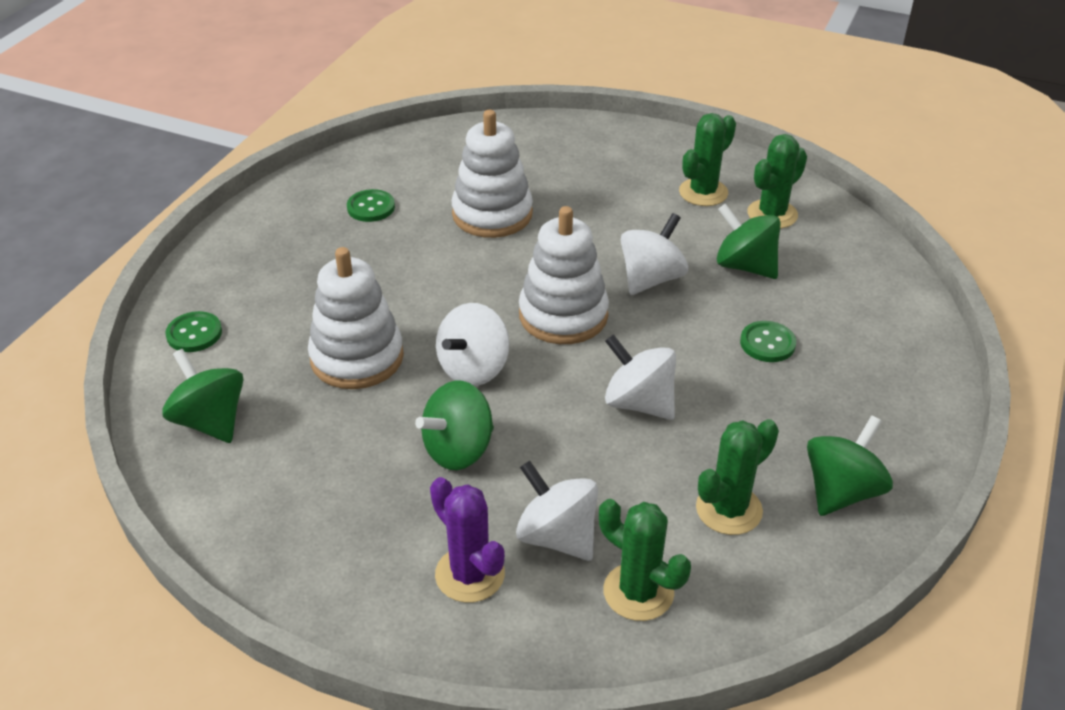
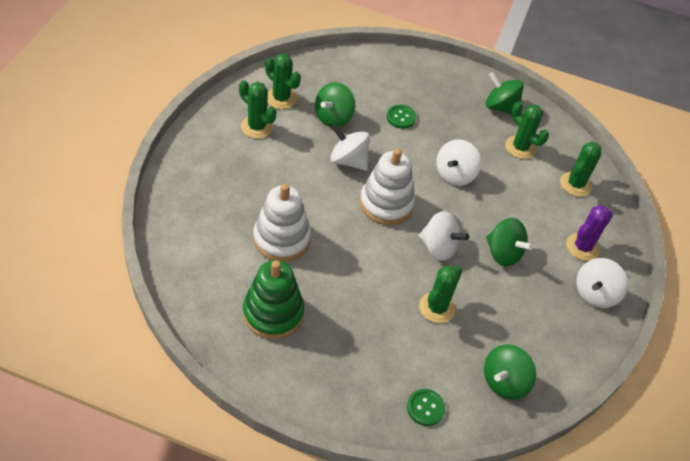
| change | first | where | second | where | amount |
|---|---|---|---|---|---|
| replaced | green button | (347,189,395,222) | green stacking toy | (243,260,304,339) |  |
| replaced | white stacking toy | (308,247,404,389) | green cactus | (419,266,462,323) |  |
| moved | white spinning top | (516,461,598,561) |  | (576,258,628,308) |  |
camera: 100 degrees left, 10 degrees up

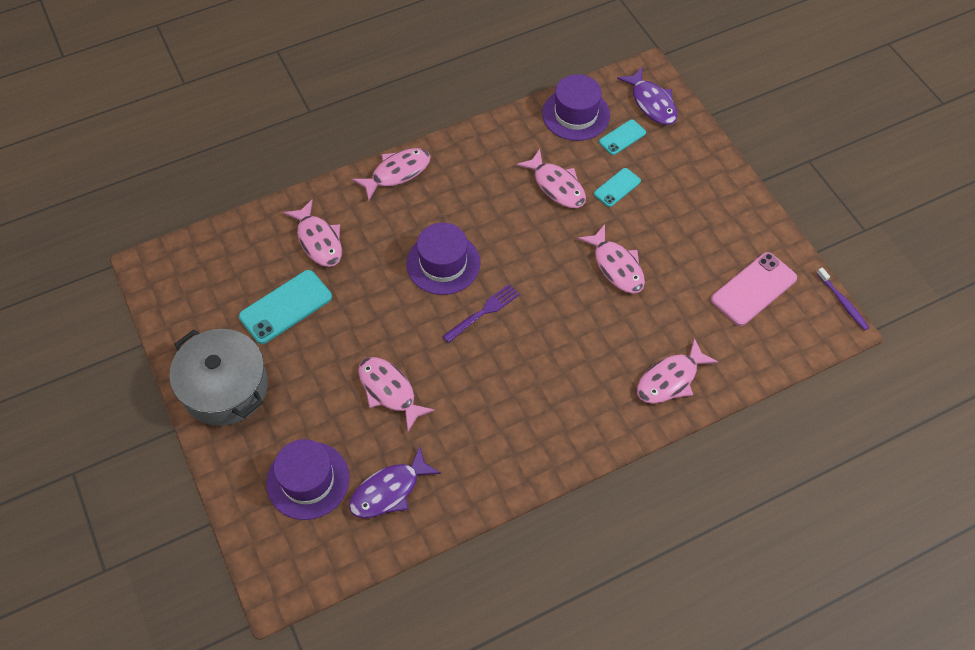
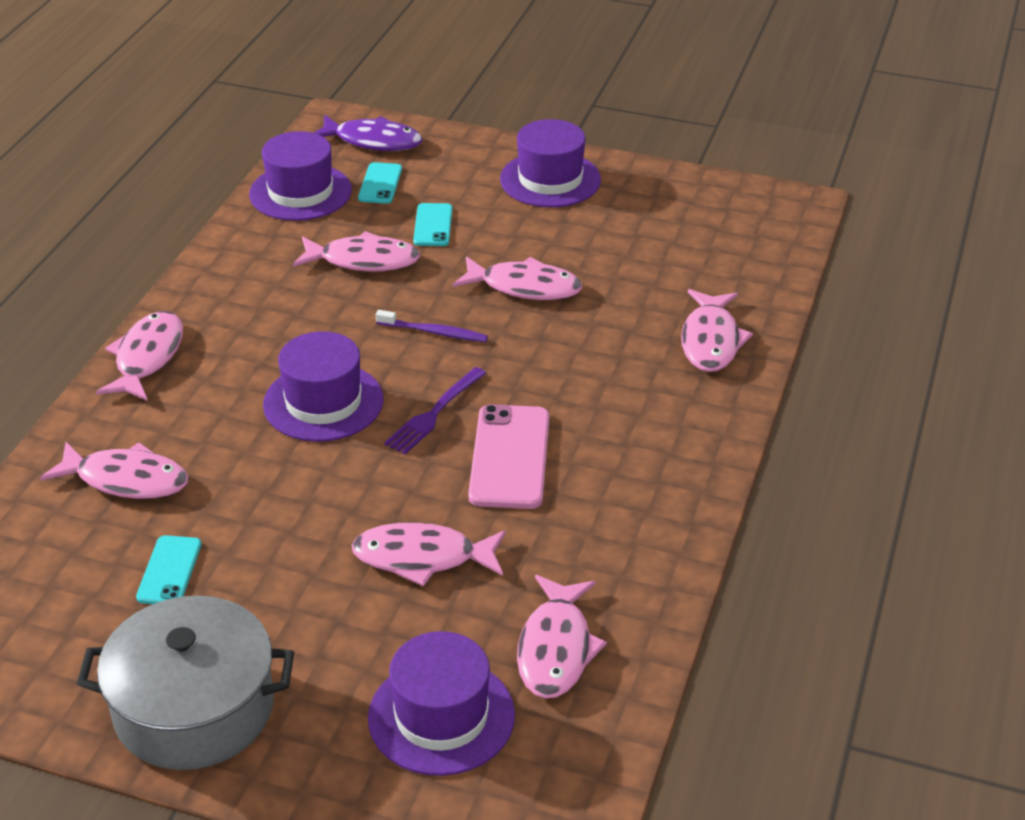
| change | first | where | second | where | amount |
|---|---|---|---|---|---|
| moved | pink phone | (711,252,797,326) |  | (468,404,549,509) |  |
| moved | purple toothbrush | (816,268,869,331) |  | (376,310,488,342) |  |
| resized | turquoise phone | (239,270,332,344) |  | (136,535,201,604) | x0.58 |
| turned | purple fork | (442,284,520,343) |  | (384,367,486,454) | 150 degrees counterclockwise |
| recoloured | purple fish | (349,446,441,518) | pink fish | (517,575,607,699) |  |
| added |  |  | purple hat | (500,119,601,207) |  |
camera: 45 degrees left, 20 degrees down

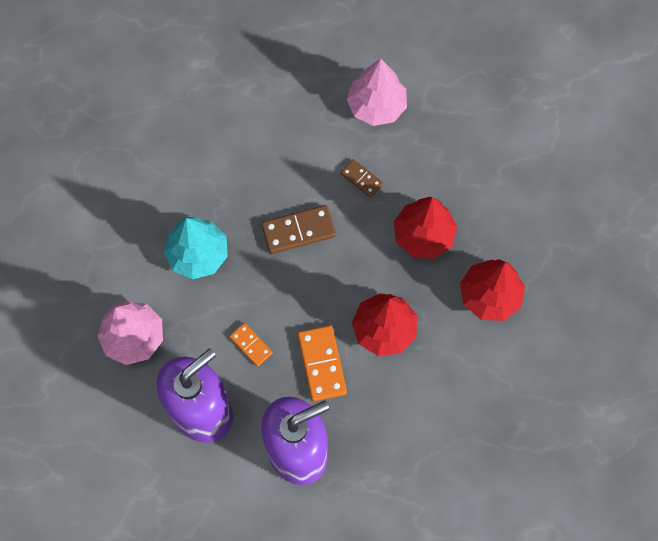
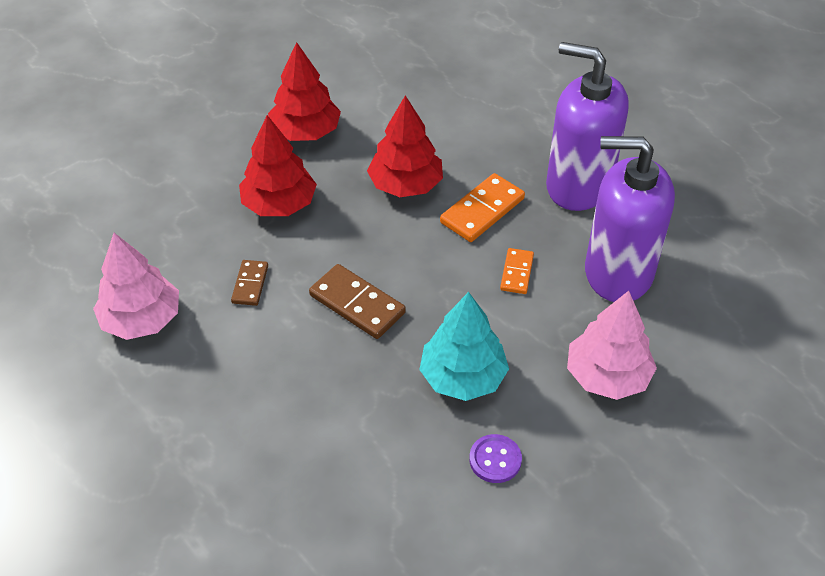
| change | first | where | second | where | amount |
|---|---|---|---|---|---|
| added |  |  | purple button | (469,434,522,483) |  |
camera: 125 degrees left, 20 degrees down

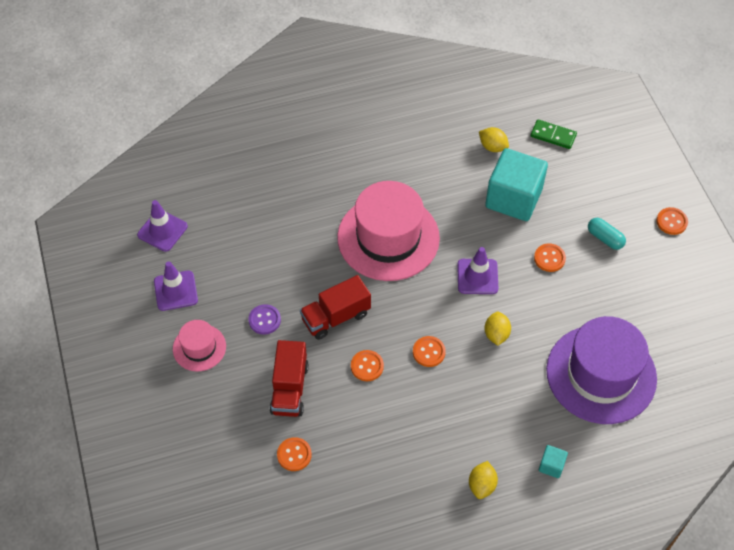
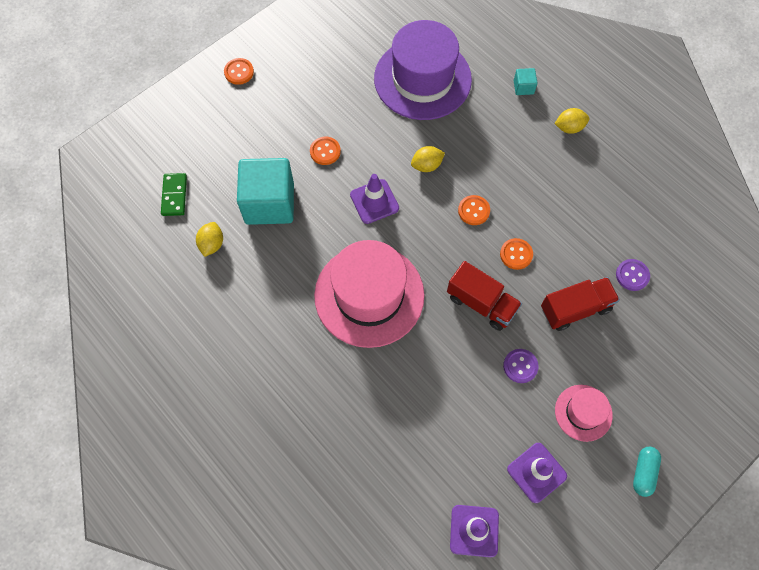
| change | first | where | second | where | amount |
|---|---|---|---|---|---|
| moved | turquoise capsule | (588,218,626,250) |  | (633,447,661,497) |  |
| recoloured | orange button | (277,437,312,471) | purple button | (616,259,650,291) |  |
camera: 115 degrees left, 10 degrees up

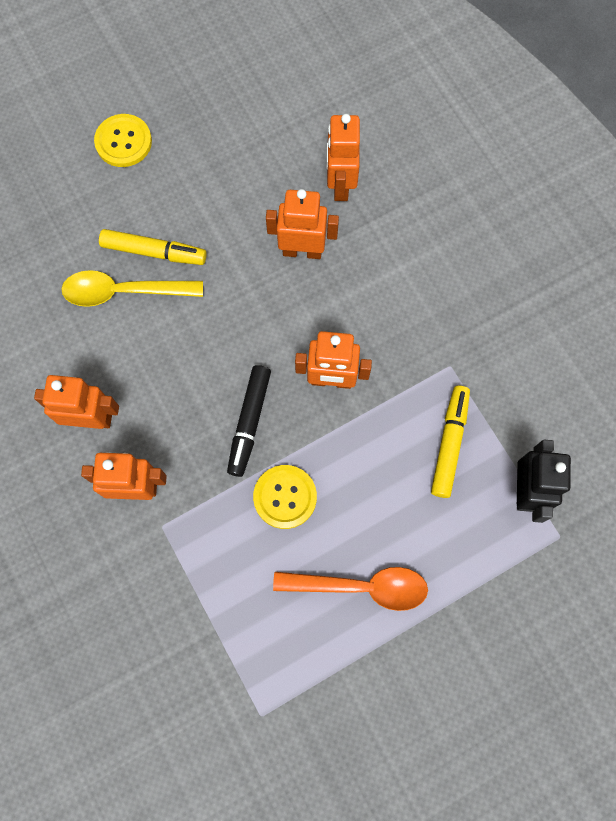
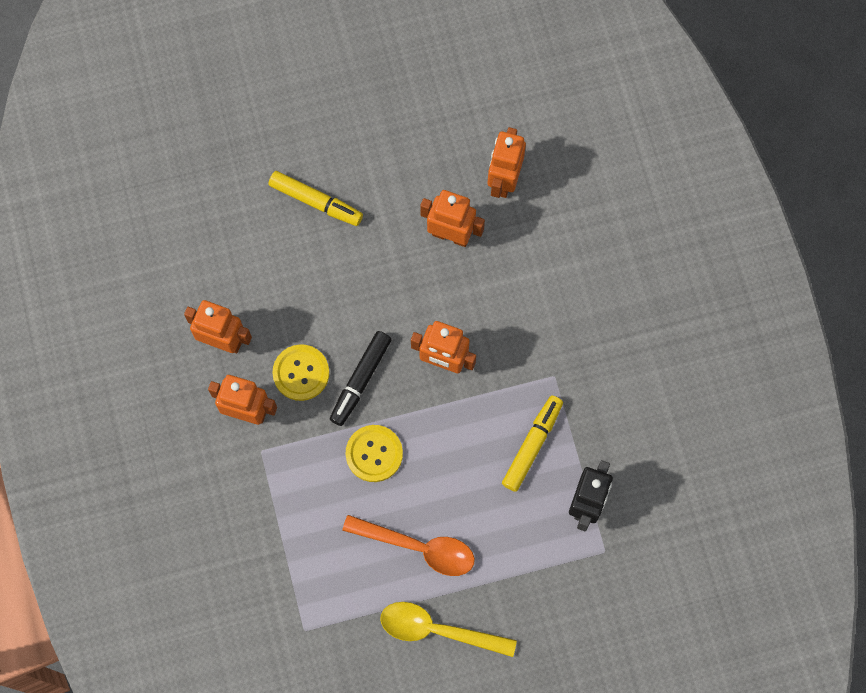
| change | first | where | second | where | amount |
|---|---|---|---|---|---|
| moved | yellow button | (94,114,152,167) |  | (272,344,329,401) |  |
| moved | yellow spoon | (61,270,203,307) |  | (381,602,517,657) |  |
camera: 15 degrees right, 0 degrees up

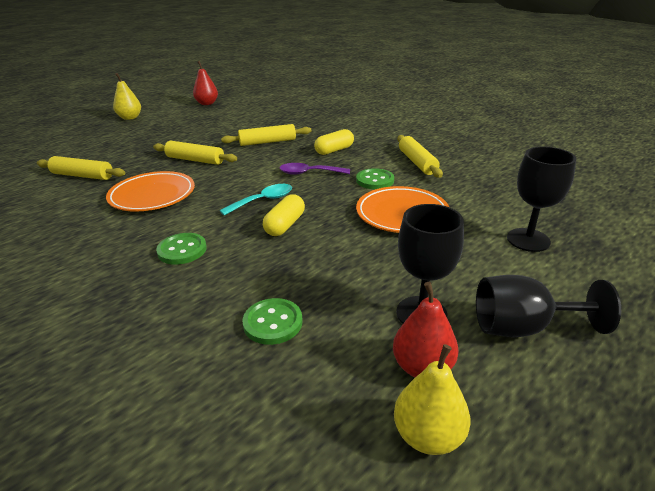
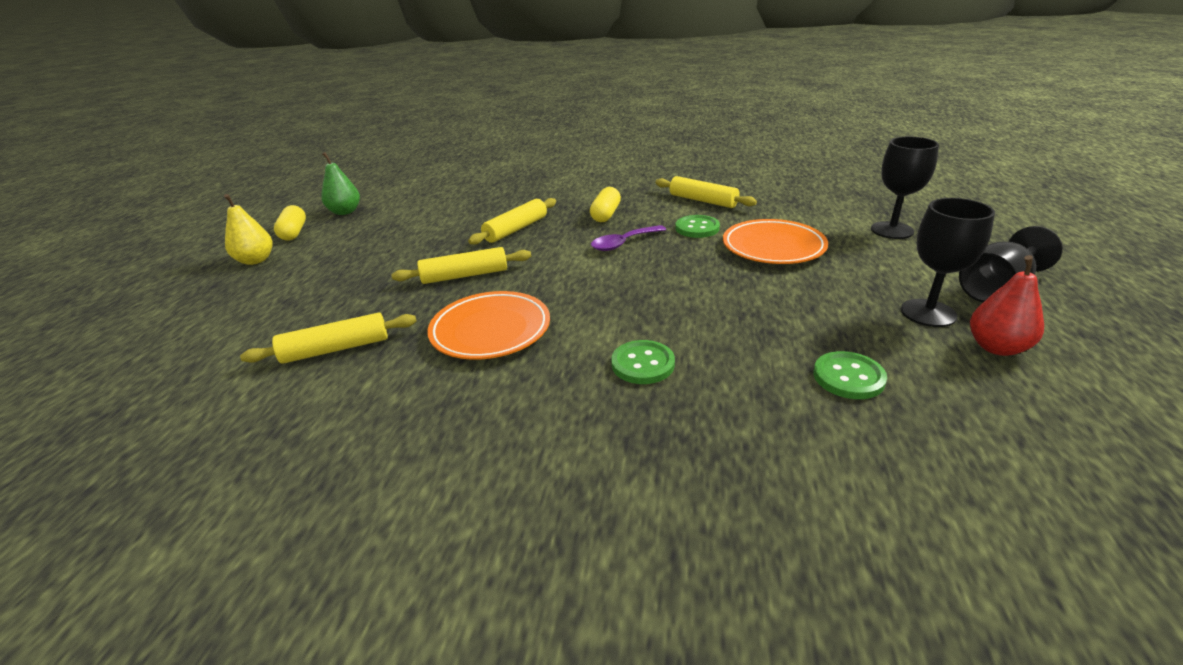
| change | first | where | second | where | amount |
|---|---|---|---|---|---|
| recoloured | red pear | (193,61,218,105) | green pear | (321,152,360,215) |  |
| removed | turquoise spoon | (220,184,292,216) |  |  |  |
| moved | yellow capsule | (263,194,305,236) |  | (274,205,306,241) |  |
| removed | yellow pear | (394,344,470,455) |  |  |  |
camera: 35 degrees left, 0 degrees up

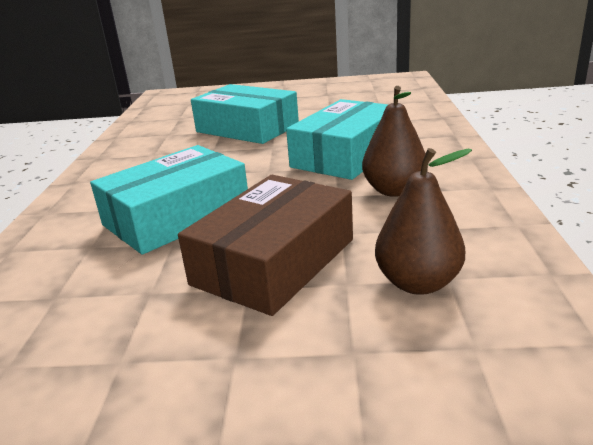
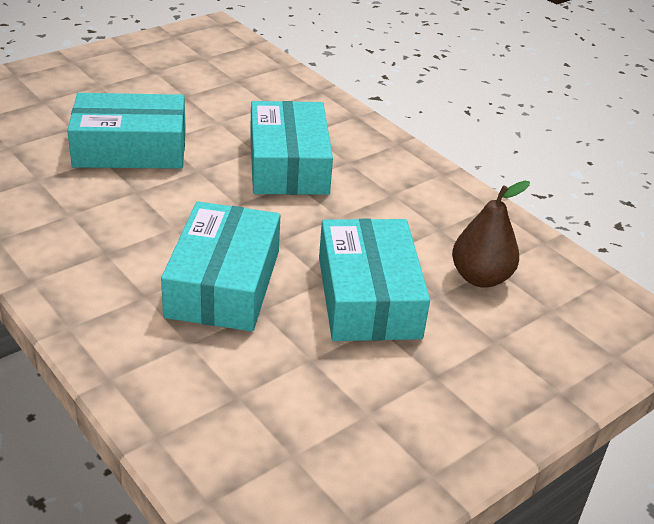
| change | first | where | second | where | amount |
|---|---|---|---|---|---|
| removed | brown pear | (362,86,428,197) |  |  |  |
| recoloured | brown box | (178,175,353,316) | turquoise box | (319,219,430,341) |  |
camera: 45 degrees left, 10 degrees up

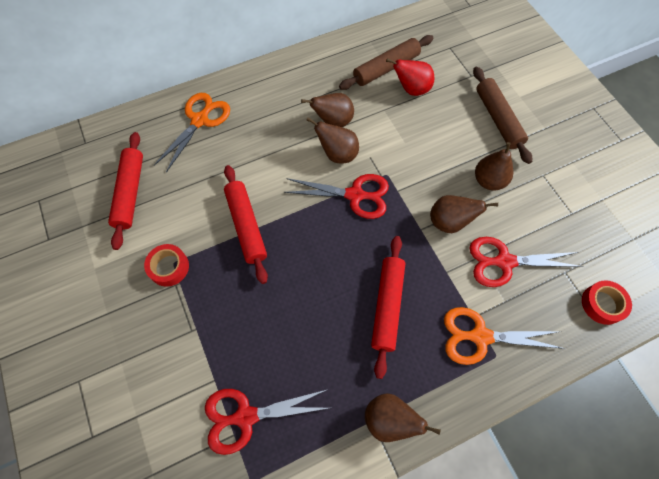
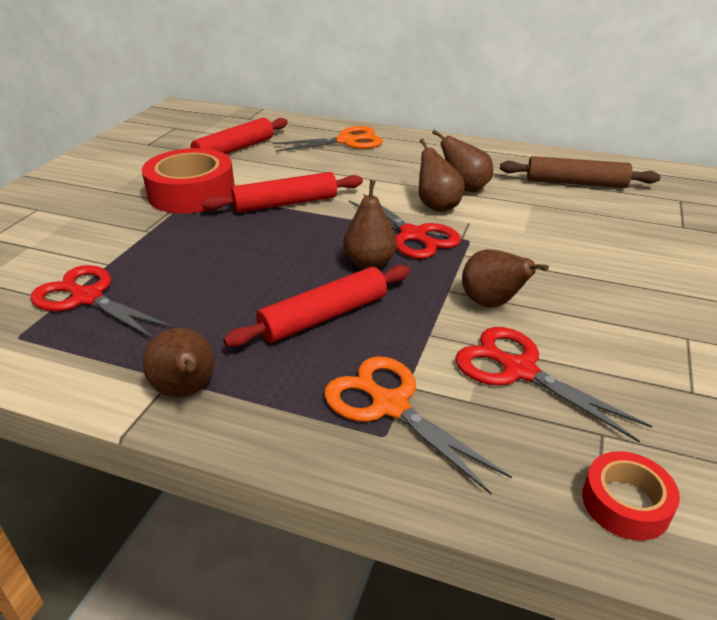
| change | first | where | second | where | amount |
|---|---|---|---|---|---|
| removed | red pear | (386,58,434,96) |  |  |  |
| removed | brown rolling pin | (473,67,532,164) |  |  |  |
| moved | brown pear | (475,142,513,190) |  | (343,180,397,269) |  |
| turned | red rolling pin | (224,165,268,284) |  | (202,172,363,213) | 45 degrees clockwise |
| resized | red tape | (144,244,189,287) |  | (142,148,235,214) | x1.91 |
camera: 45 degrees right, 30 degrees down

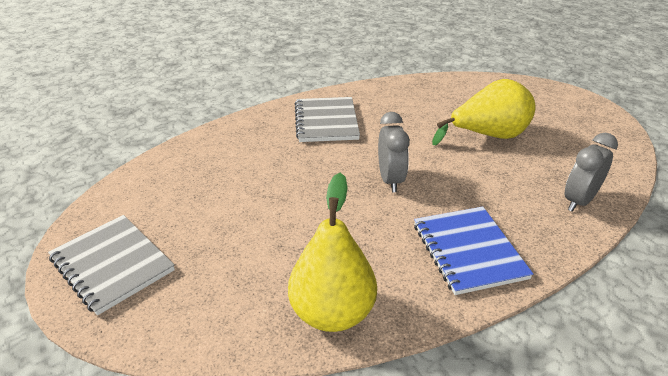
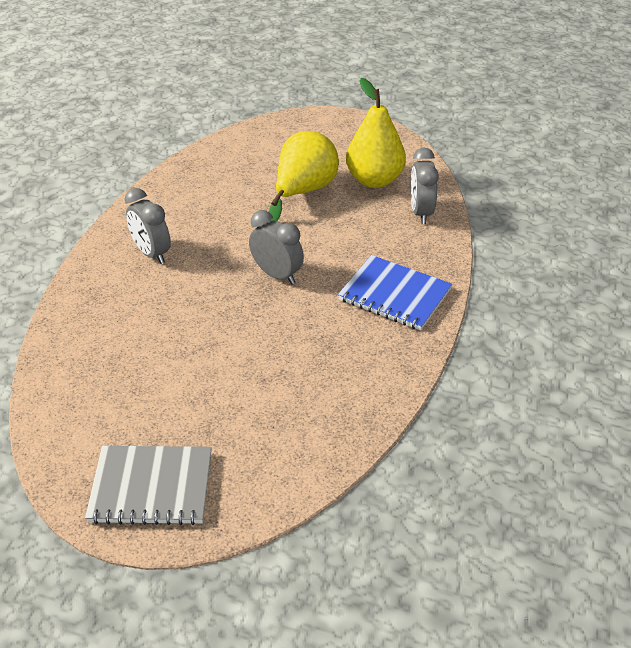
| change | first | where | second | where | amount |
|---|---|---|---|---|---|
| replaced | grey notebook | (295,97,360,142) | grey clock | (125,188,171,264) |  |
| moved | yellow pear | (288,172,377,332) |  | (346,78,406,188) |  |
camera: 45 degrees left, 5 degrees up

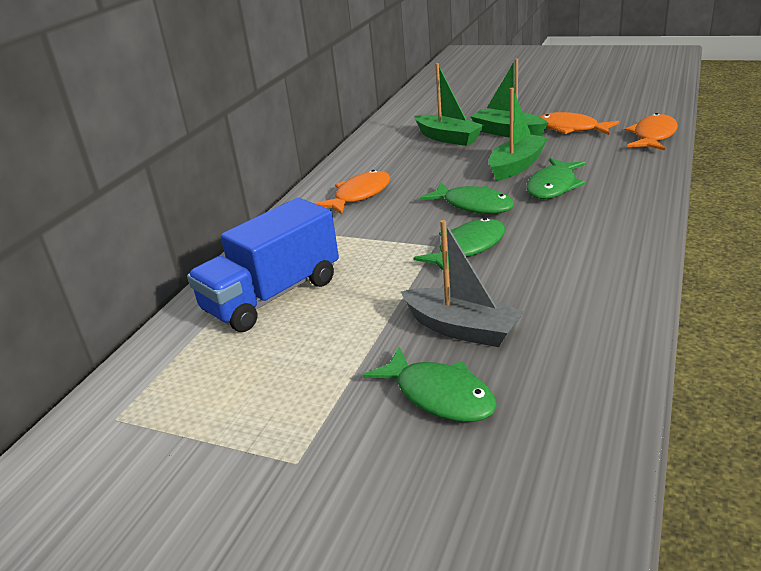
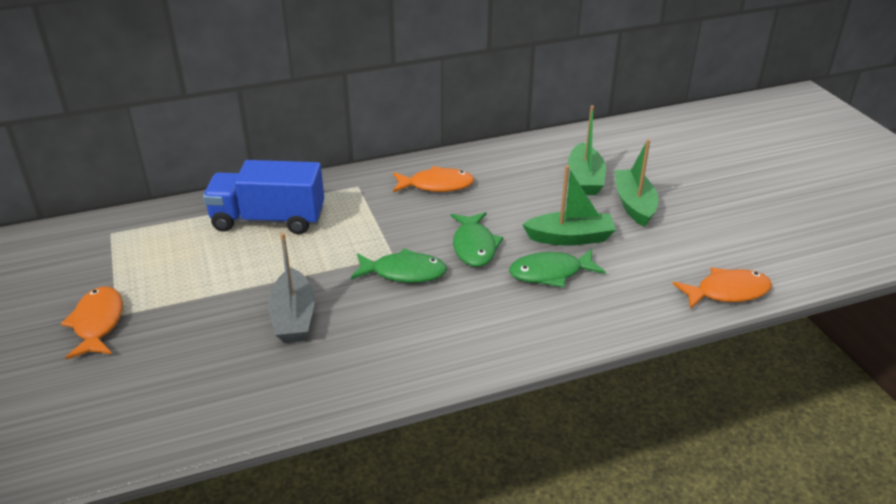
| change | first | where | second | where | amount |
|---|---|---|---|---|---|
| moved | orange fish | (539,112,619,135) |  | (61,286,123,359) |  |
| removed | green fish | (363,347,497,422) |  |  |  |
camera: 45 degrees right, 5 degrees up

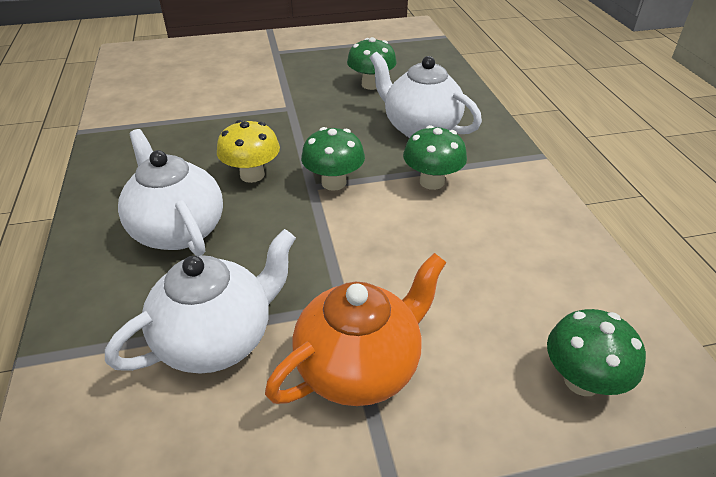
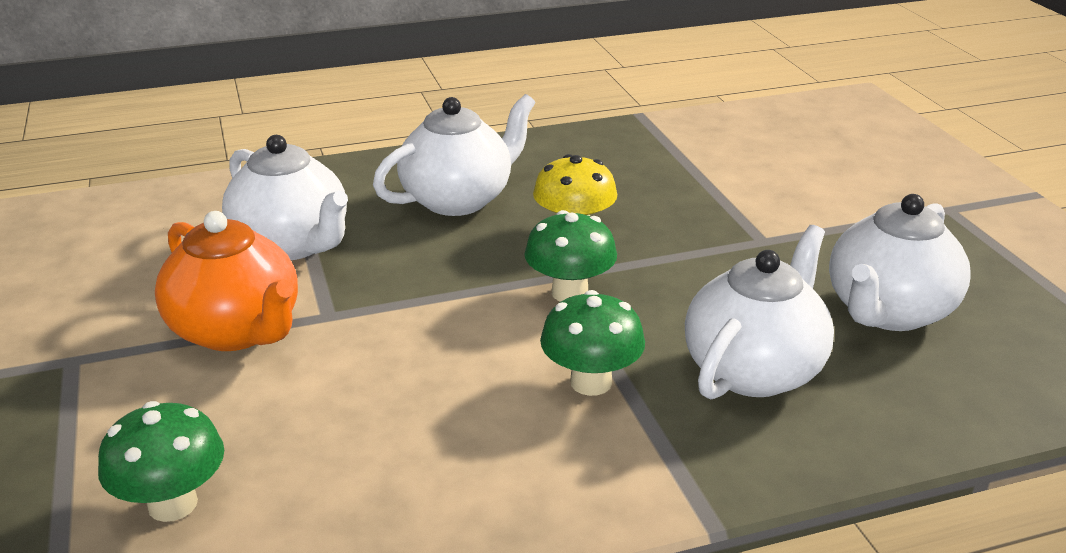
| change | first | where | second | where | amount |
|---|---|---|---|---|---|
| replaced | green mushroom | (347,37,397,90) | white teapot | (829,194,971,331) |  |
camera: 85 degrees right, 10 degrees down

